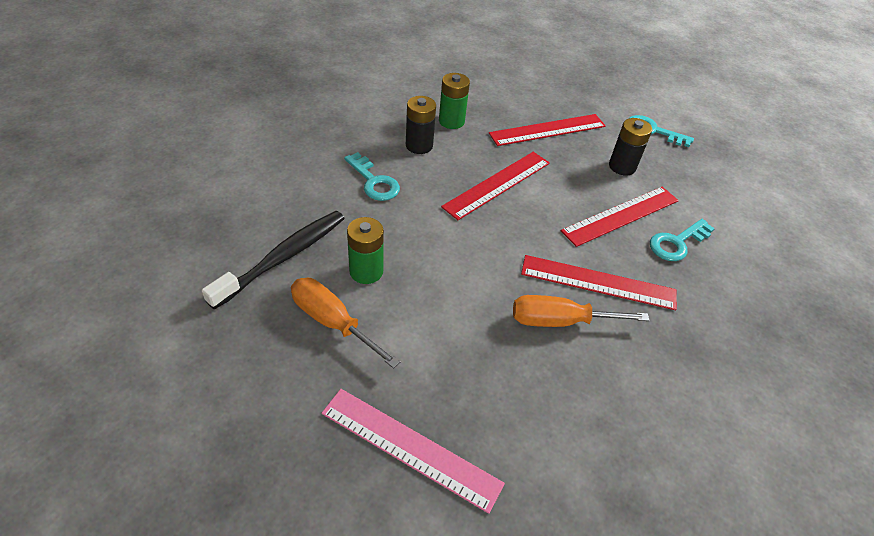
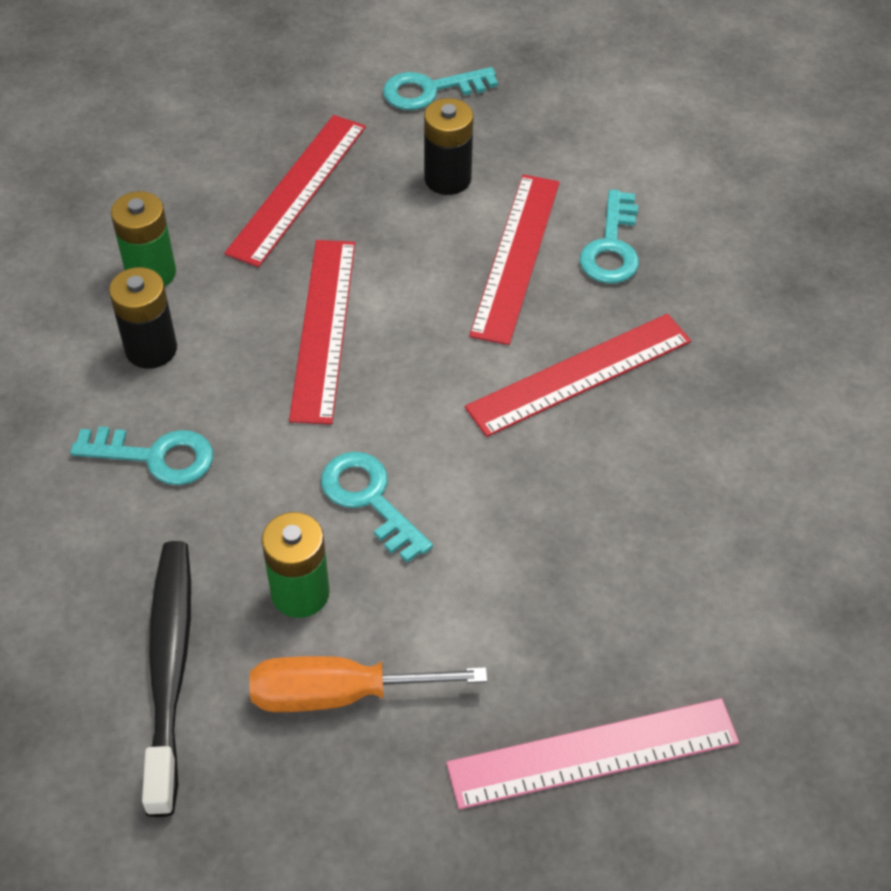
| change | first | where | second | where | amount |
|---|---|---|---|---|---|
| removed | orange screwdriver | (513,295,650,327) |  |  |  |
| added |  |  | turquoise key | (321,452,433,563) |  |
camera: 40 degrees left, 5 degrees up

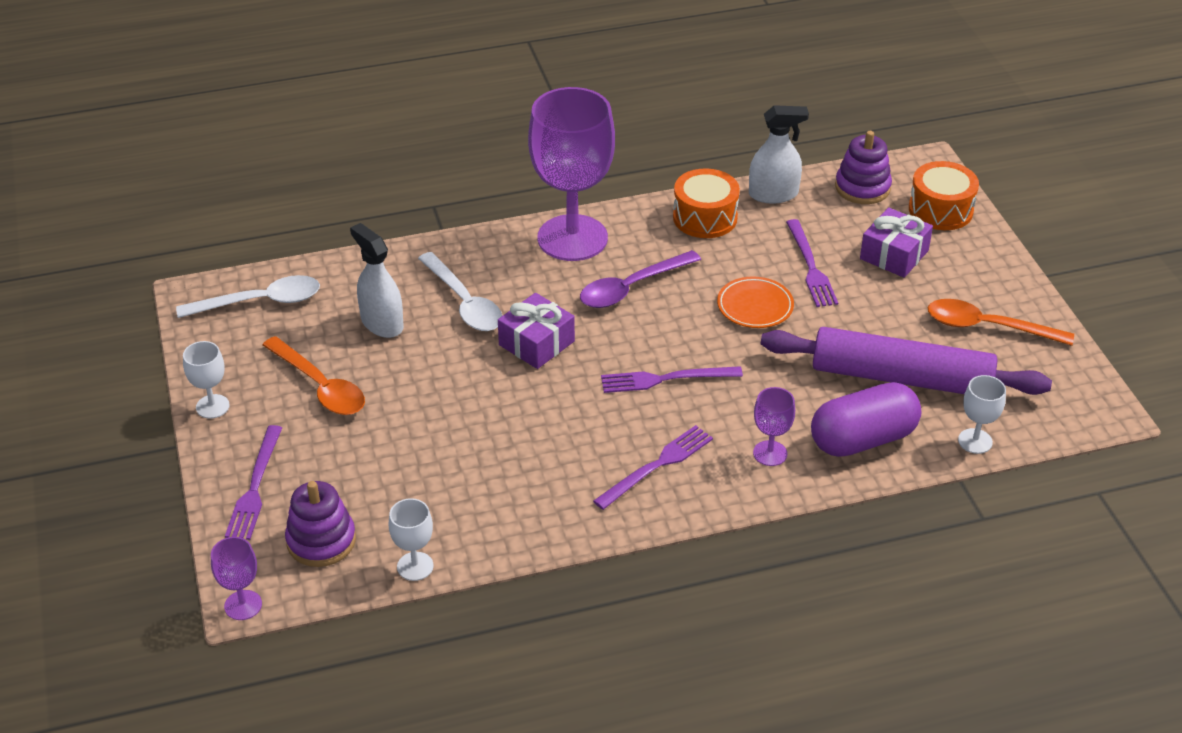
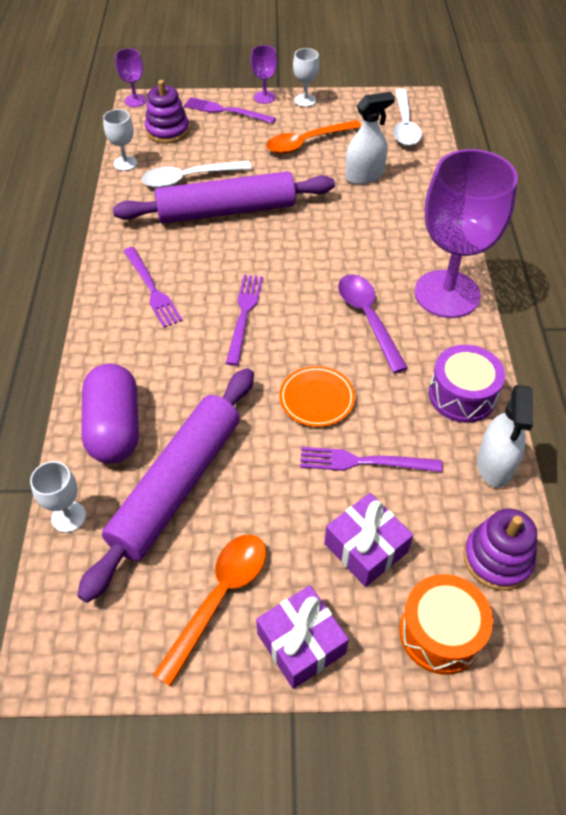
| change | first | where | second | where | amount |
|---|---|---|---|---|---|
| recoloured | orange drum | (673,168,740,238) | purple drum | (429,345,505,423) |  |
| moved | white spoon | (418,252,502,331) |  | (142,160,252,188) |  |
| moved | purple gift | (498,293,575,369) |  | (256,585,349,689) |  |
| moved | purple goblet | (753,387,795,466) |  | (251,45,277,104) |  |
| added |  |  | purple rolling pin | (113,171,335,224) |  |
camera: 105 degrees right, 10 degrees up

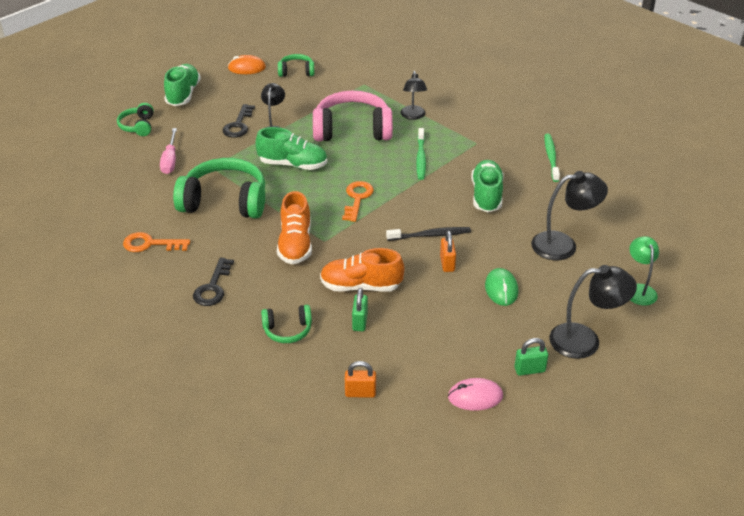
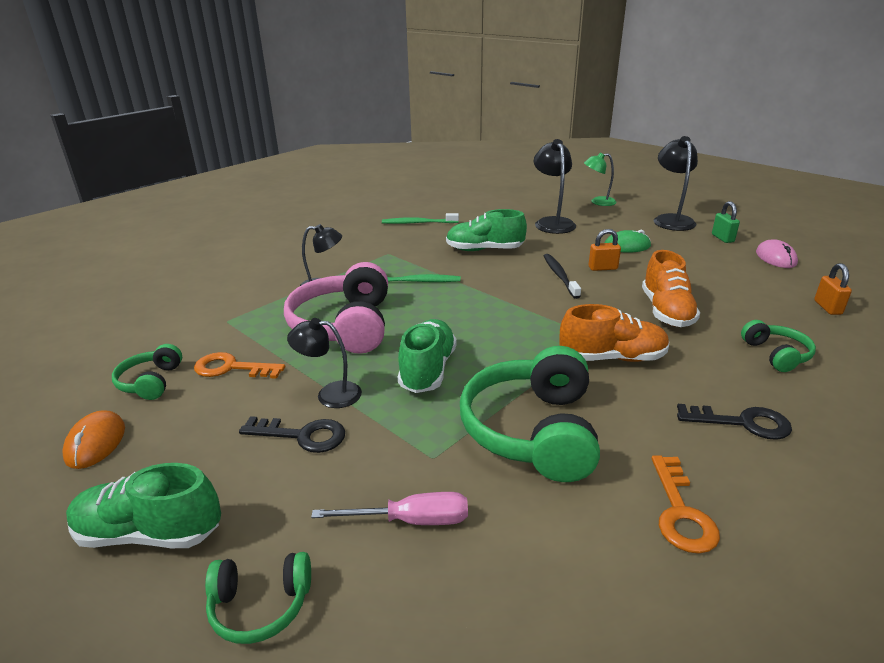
| change | first | where | second | where | amount |
|---|---|---|---|---|---|
| moved | orange key | (342,181,374,222) |  | (194,352,285,379) |  |
| removed | green padlock | (352,288,368,331) |  |  |  |
camera: 90 degrees left, 10 degrees down

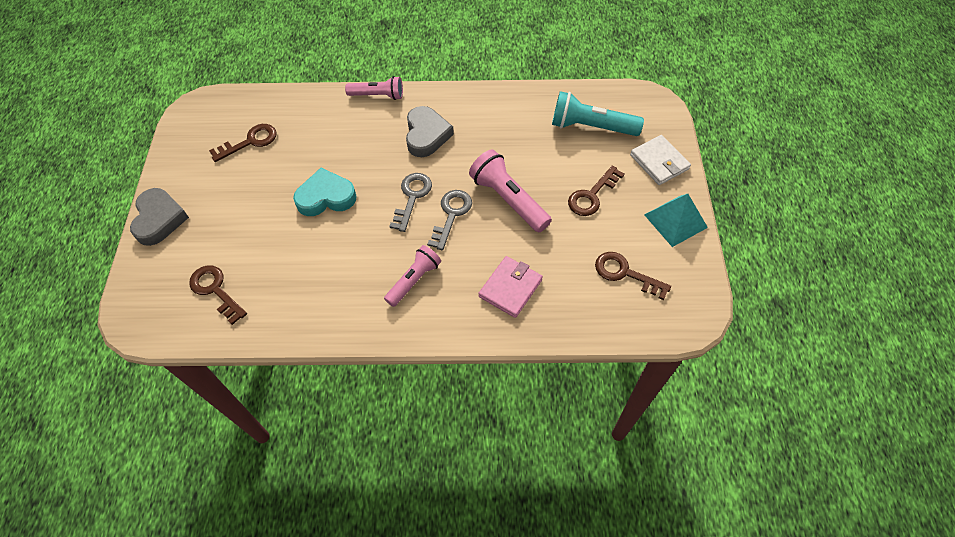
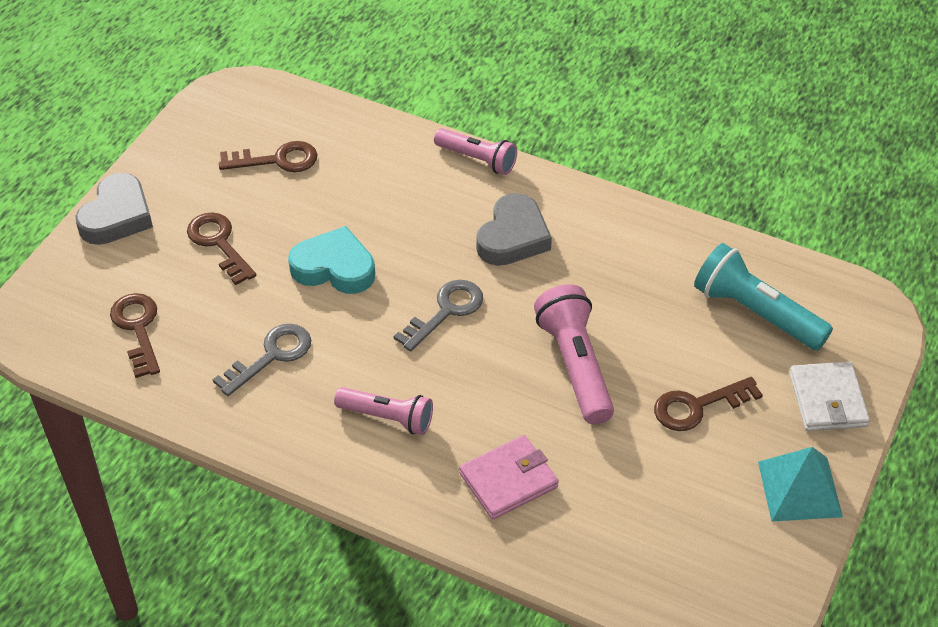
| change | first | where | second | where | amount |
|---|---|---|---|---|---|
| moved | grey key | (427,190,472,250) |  | (213,324,311,396) |  |
| turned | pink flashlight | (384,245,441,307) |  | (334,387,433,435) | 45 degrees clockwise |
| moved | brown key | (595,252,671,300) |  | (187,212,256,285) |  |
camera: 25 degrees right, 10 degrees down

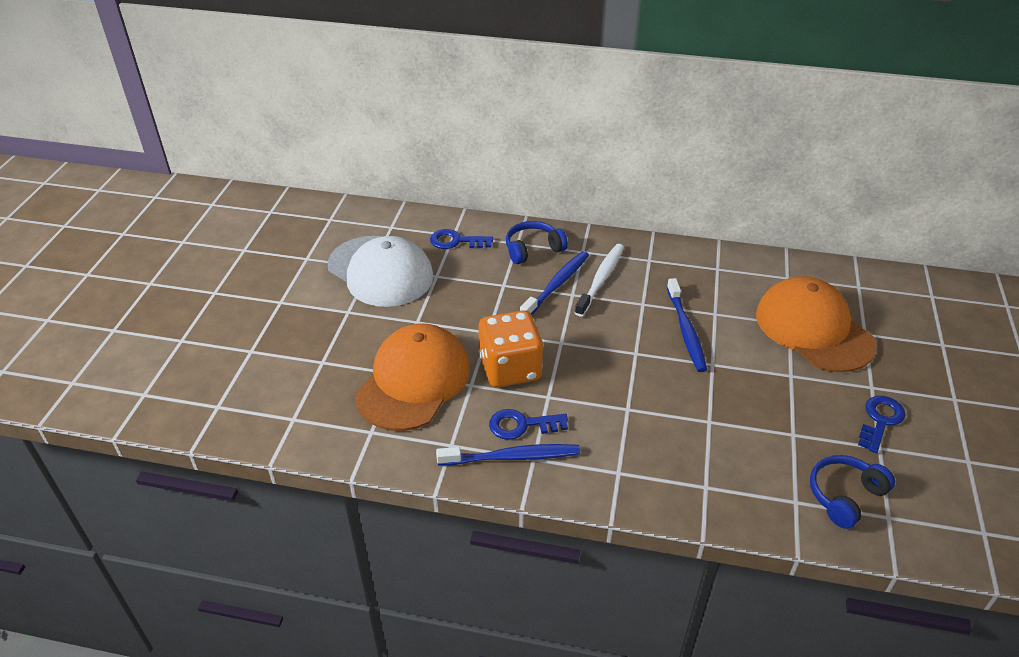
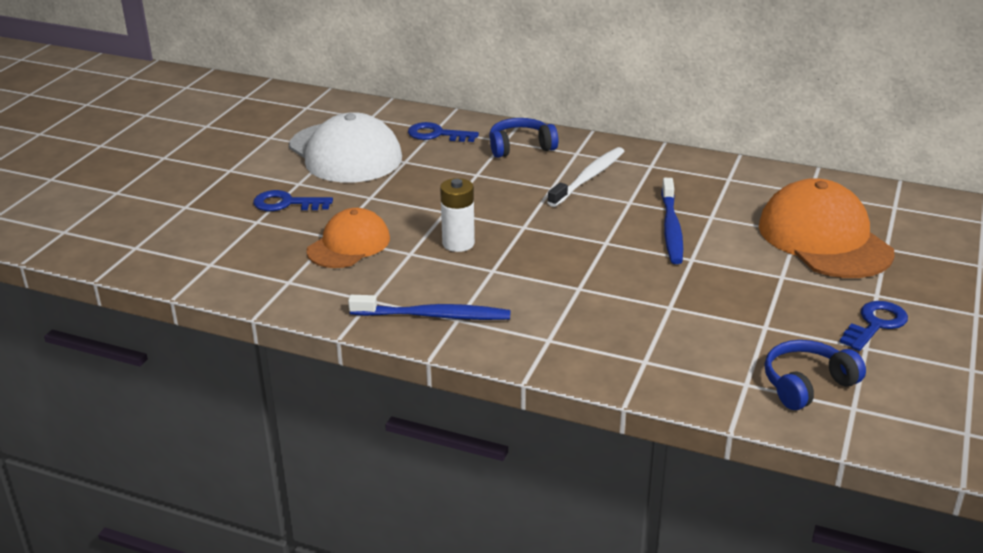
| change | first | where | second | where | amount |
|---|---|---|---|---|---|
| removed | blue toothbrush | (520,251,589,315) |  |  |  |
| replaced | orange dice | (478,310,544,387) | white battery | (440,178,475,252) |  |
| resized | orange cap | (355,323,470,431) |  | (306,208,390,268) | x0.62 |
| moved | blue key | (489,409,568,440) |  | (253,190,333,211) |  |
camera: 10 degrees right, 10 degrees down

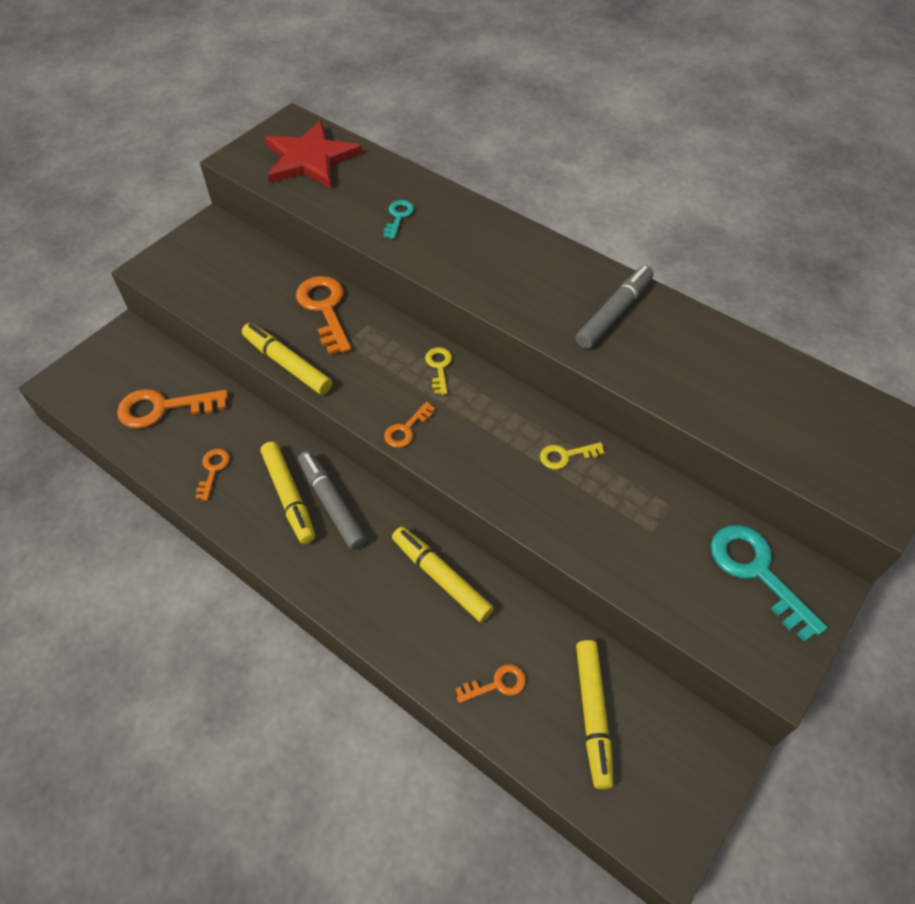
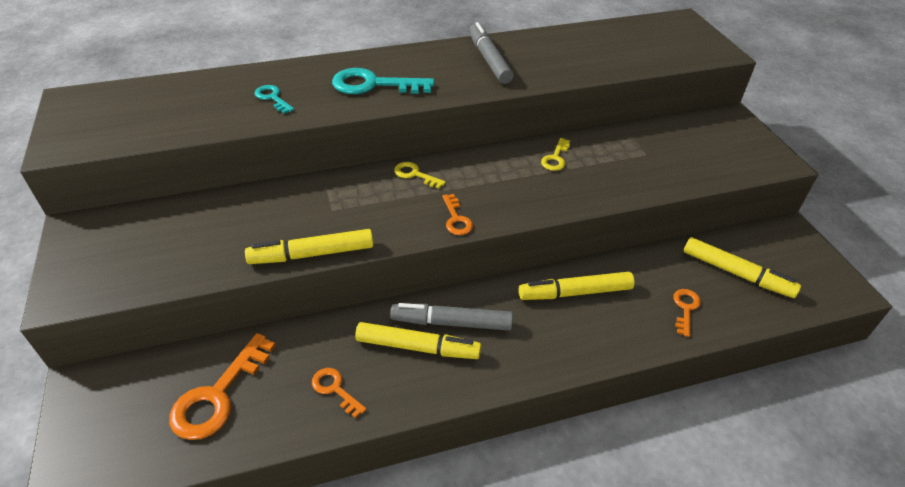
| change | first | where | second | where | amount |
|---|---|---|---|---|---|
| removed | red star | (265,120,363,188) |  |  |  |
| removed | orange key | (296,276,351,355) |  |  |  |
| moved | turquoise key | (711,525,827,642) |  | (332,68,434,94) |  |
camera: 55 degrees left, 10 degrees down

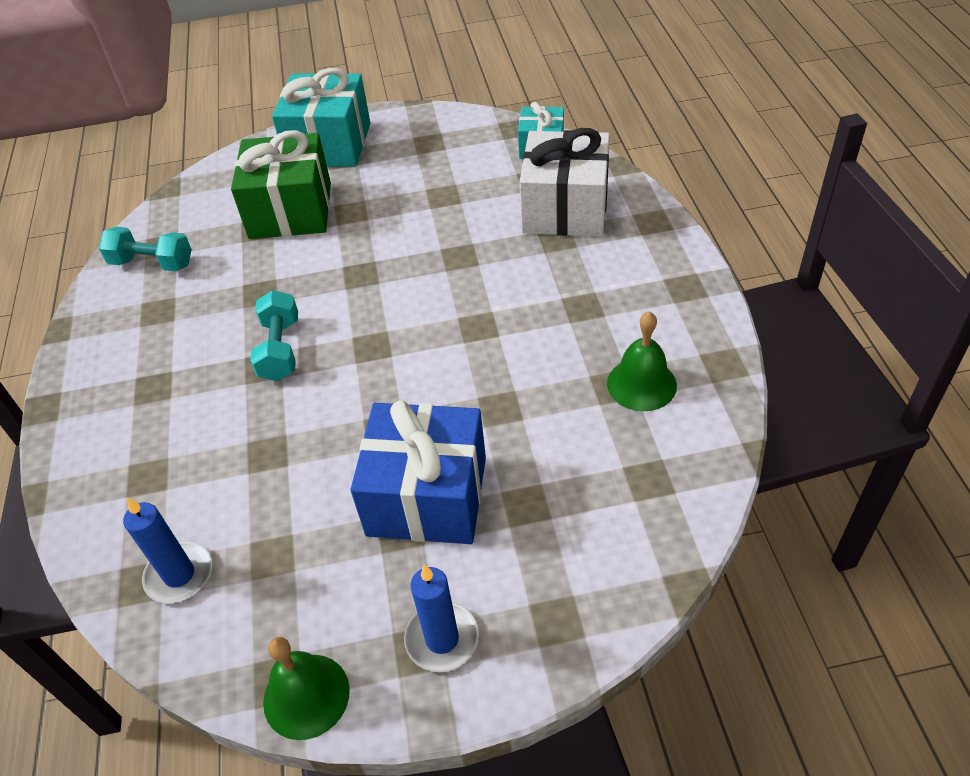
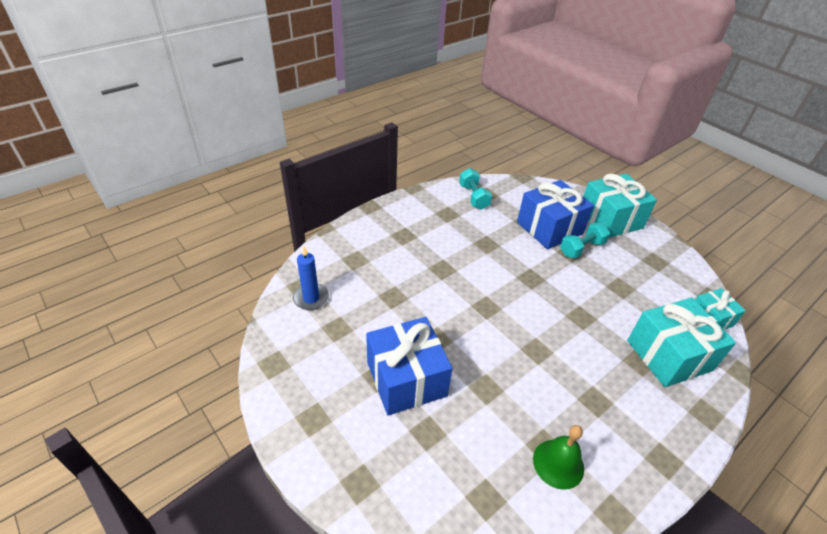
| change | first | where | second | where | amount |
|---|---|---|---|---|---|
| recoloured | white gift | (519,128,610,237) | turquoise gift | (627,298,736,387) |  |
| recoloured | green gift | (231,130,331,239) | blue gift | (517,180,594,249) |  |
| moved | turquoise dumbbell | (250,290,298,381) |  | (560,222,610,259) |  |
| removed | blue candle | (404,564,479,672) |  |  |  |
| removed | green bell | (263,637,350,740) |  |  |  |
camera: 55 degrees right, 5 degrees down

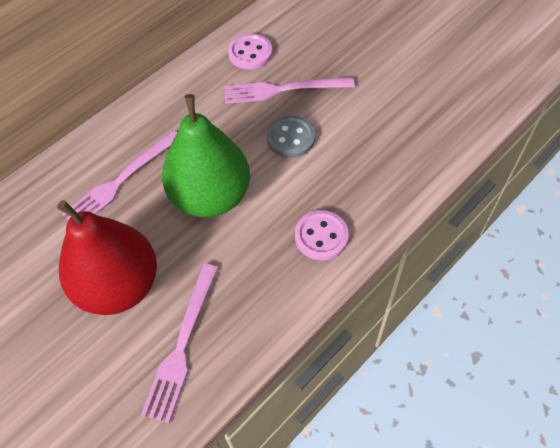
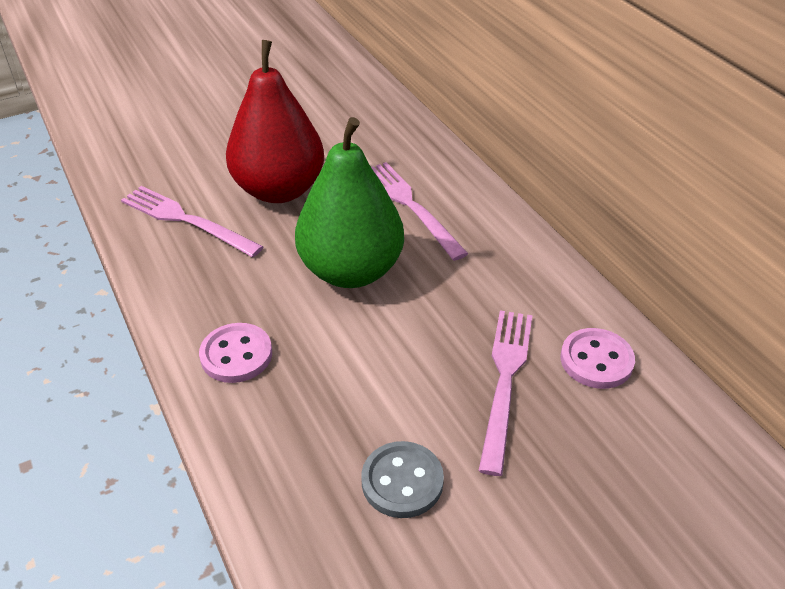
| change | first | where | second | where | amount |
|---|---|---|---|---|---|
| moved | grey button | (267,116,315,158) |  | (361,441,444,518) |  |
camera: 105 degrees right, 15 degrees down

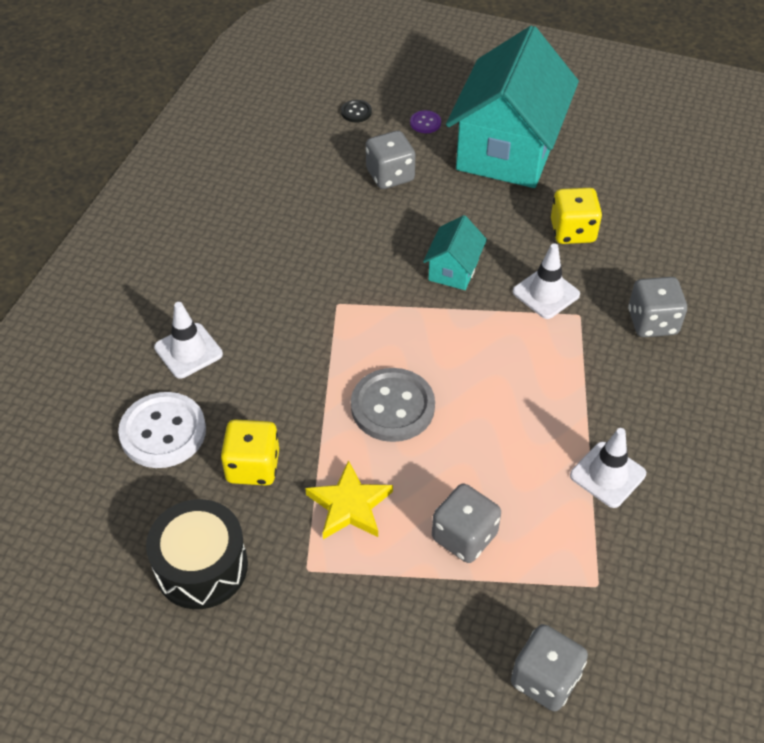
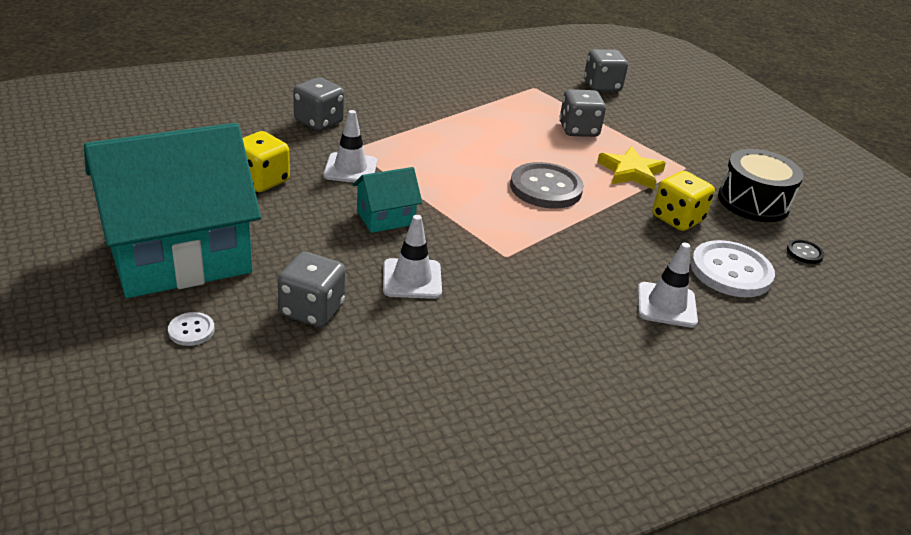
| change | first | where | second | where | amount |
|---|---|---|---|---|---|
| moved | black button | (341,100,372,123) |  | (787,239,824,264) |  |
| recoloured | purple button | (410,110,441,133) | white button | (168,312,215,346) |  |
| moved | white traffic cone | (570,428,646,508) |  | (383,215,442,299) |  |
camera: 140 degrees left, 15 degrees down

